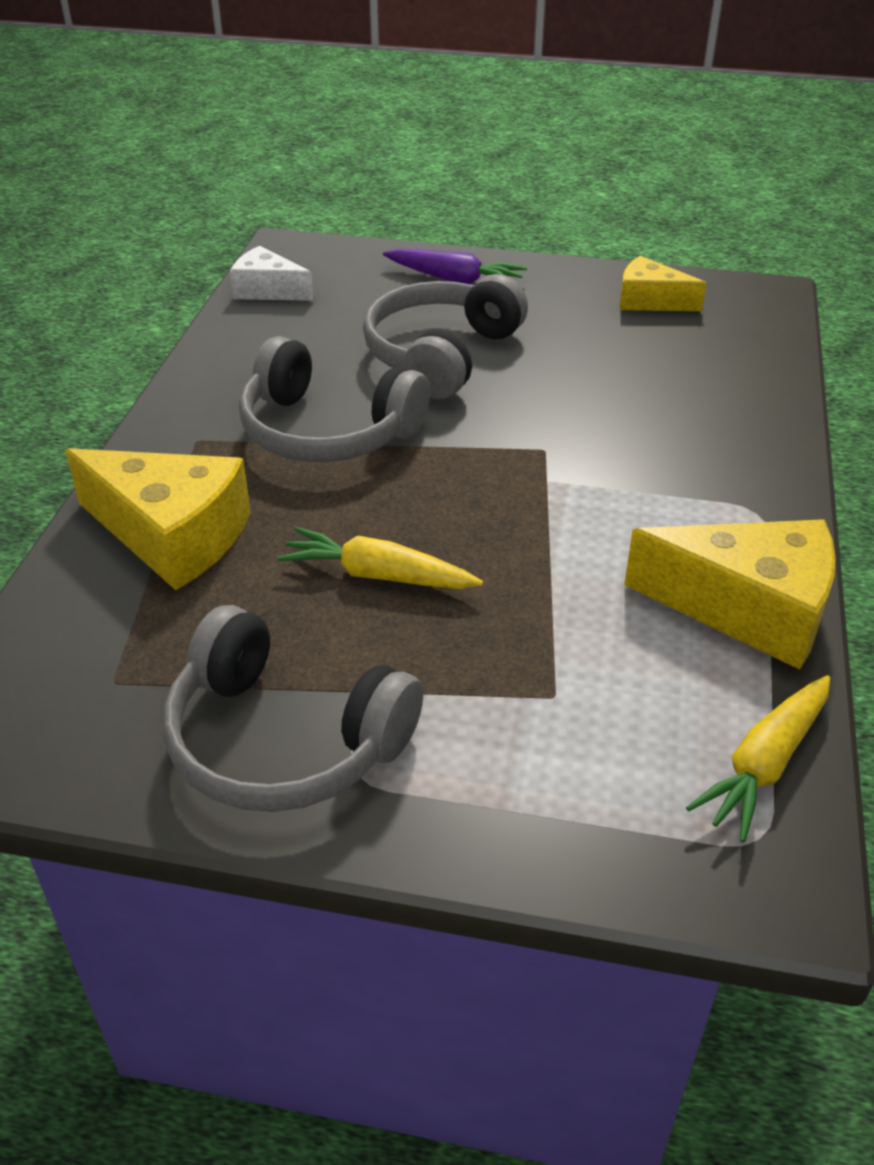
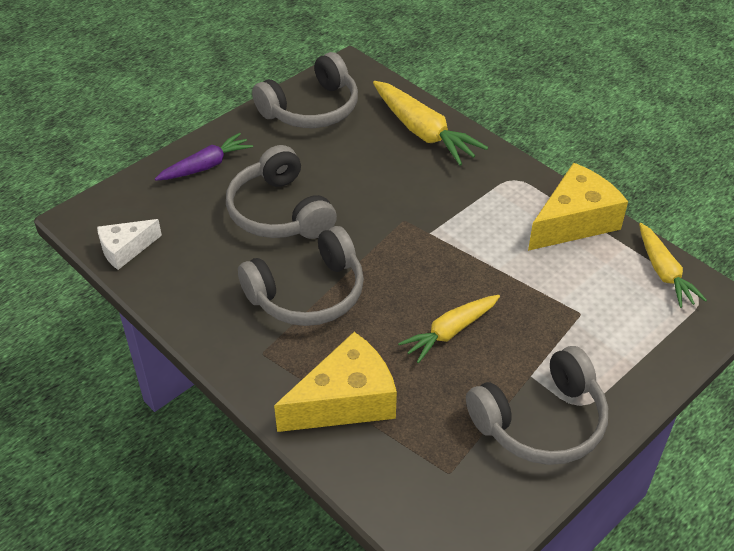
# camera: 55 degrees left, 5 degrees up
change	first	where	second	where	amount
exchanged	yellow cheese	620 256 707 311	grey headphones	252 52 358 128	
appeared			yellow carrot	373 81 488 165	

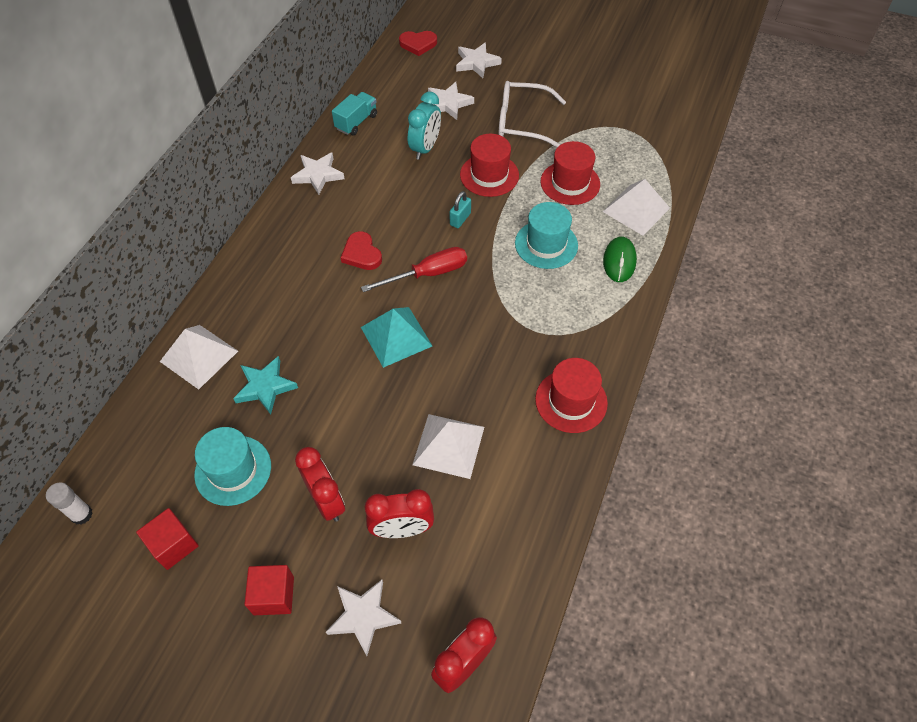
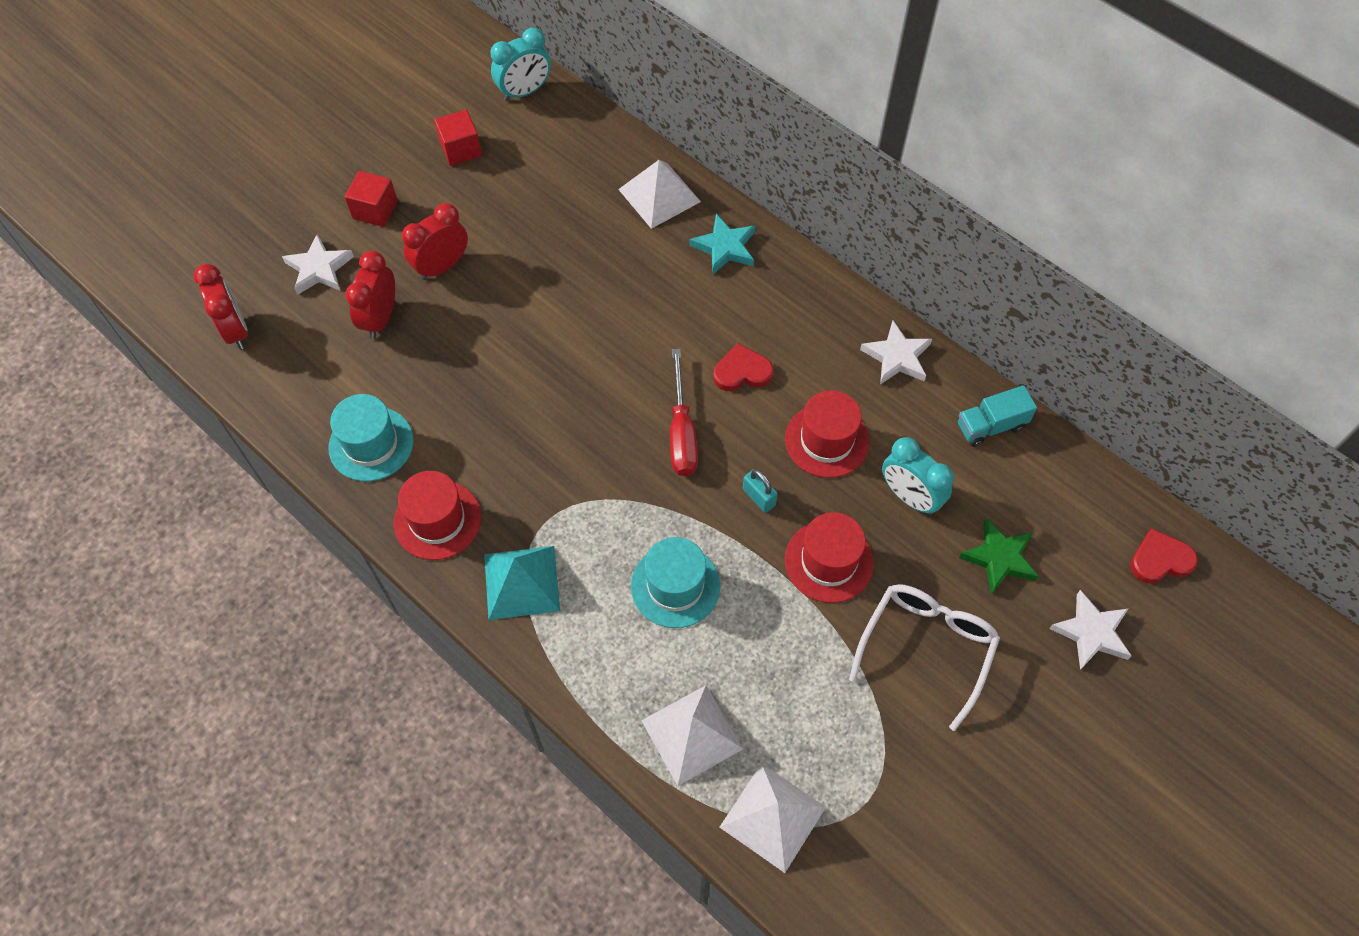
# camera: 110 degrees right, 5 degrees up
change	first	where	second	where	amount
spun	red heart	399 31 437 56		1130 528 1198 583	60 degrees clockwise
colour	white star	428 82 474 120	green star	959 518 1039 594	
spun	turquoise truck	332 92 377 135		958 385 1037 447	105 degrees clockwise
relocated	red hat	541 141 600 205		785 390 869 478	
missing	green mouse	603 236 637 282			
relocated	turquoise pyramid	361 307 432 368		484 546 560 620	
relocated	turquoise star	233 356 298 415		690 214 755 275	
relocated	white pyramid	412 414 484 479		719 763 826 873	
relocated	turquoise hat	194 427 271 506		328 394 414 481	
spun	red clock	295 447 345 522		402 203 468 280	150 degrees clockwise
exchanged	white glue stick	46 482 93 525	turquoise clock	491 28 551 101	

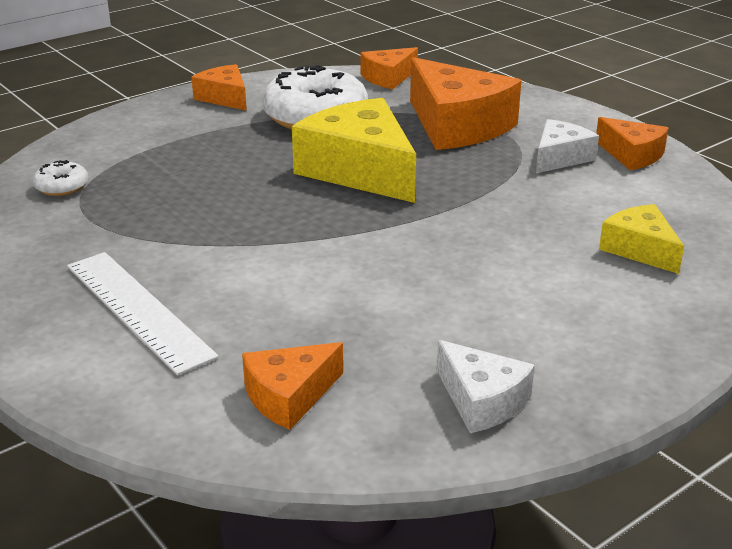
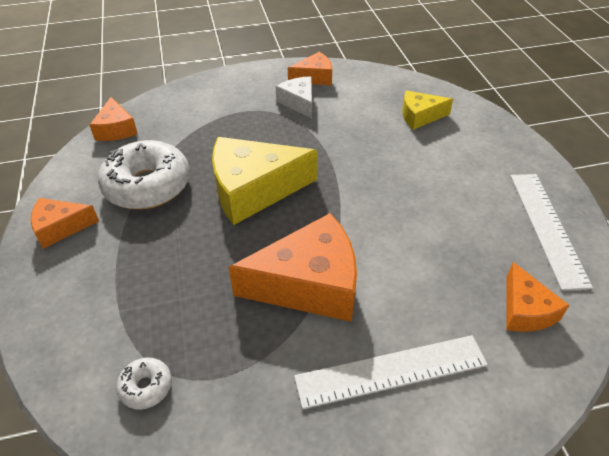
# camera: 65 degrees left, 15 degrees up
change	first	where	second	where	amount
relocated	orange cheese	410 57 522 150		228 213 357 322	
exchanged	white cheese	436 340 535 433	white ruler	511 174 593 290	

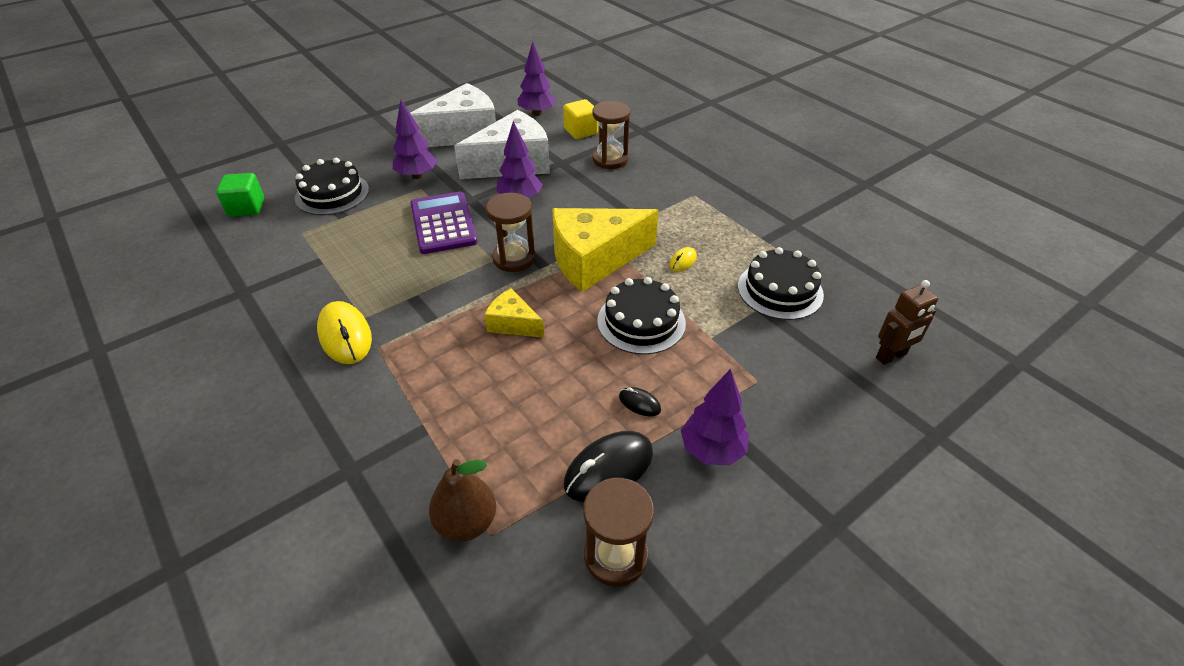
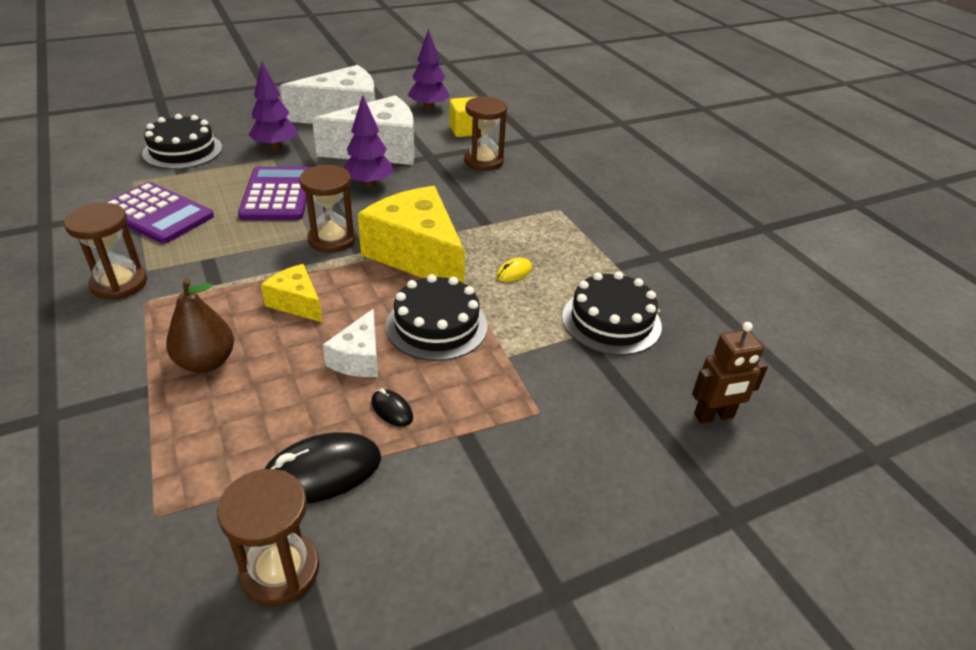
# camera: 10 degrees right, 5 degrees down
change	first	where	second	where	amount
missing	green cube	216 173 264 217			
spun	yellow cheese	553 208 659 292		358 186 465 283	60 degrees clockwise
exchanged	yellow mouse	317 301 372 364	brown hourglass	64 203 147 300	
missing	purple tree	681 369 749 466			
relocated	brown pear	429 459 496 542		166 278 234 373	
appeared			purple calculator	104 182 214 244	
appeared			white cheese	323 309 378 377	

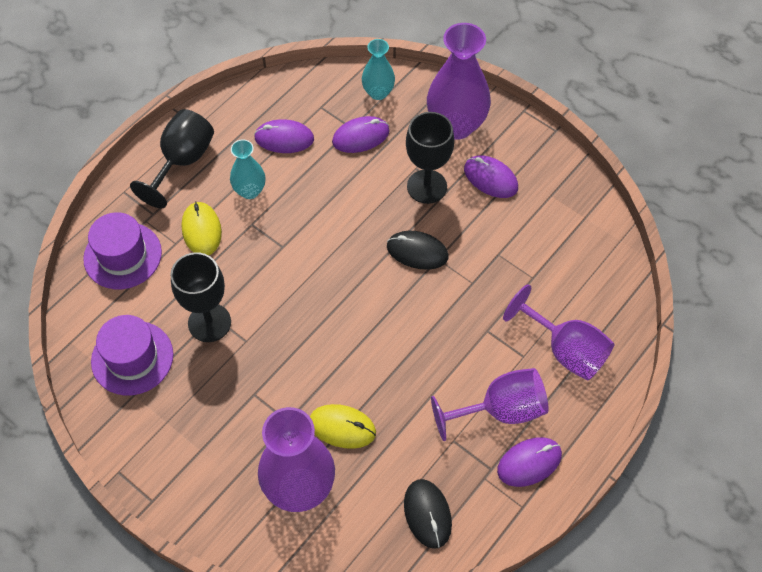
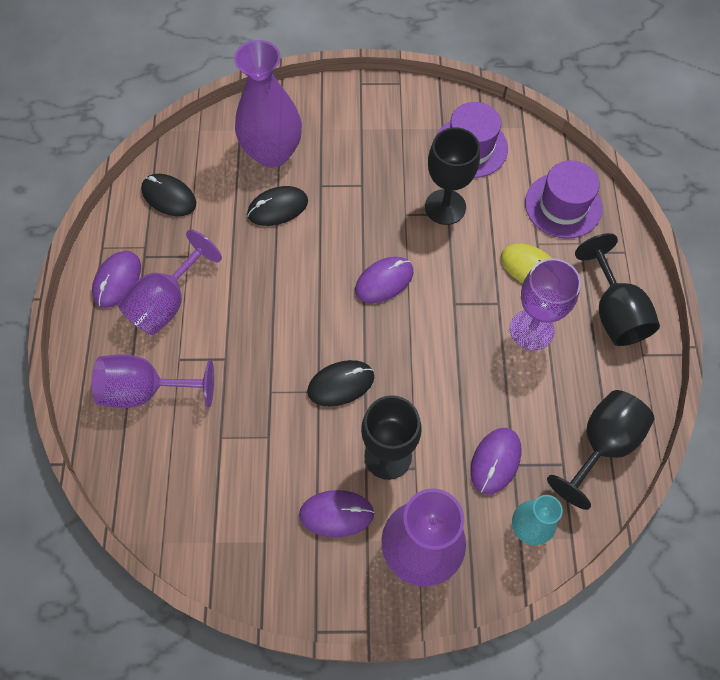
# camera: 140 degrees right, 5 degrees up
change	first	where	second	where	amount
relocated	purple mouse	254 119 314 153		355 257 413 303	
exchanged	turquoise vase	230 139 265 199	purple goblet	510 258 581 350	
colour	yellow mouse	310 404 376 449	black mouse	247 186 308 226	
appeared			black goblet	547 390 655 510	

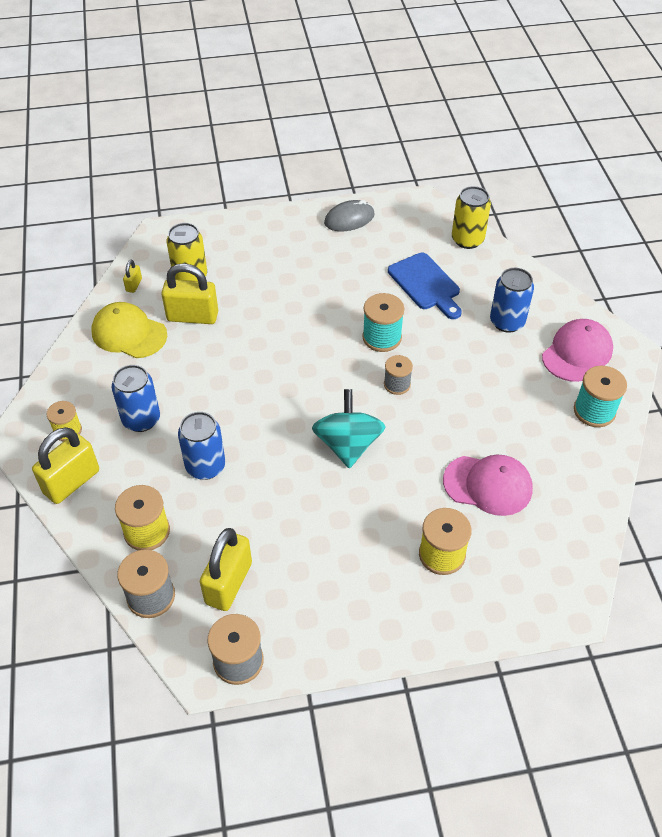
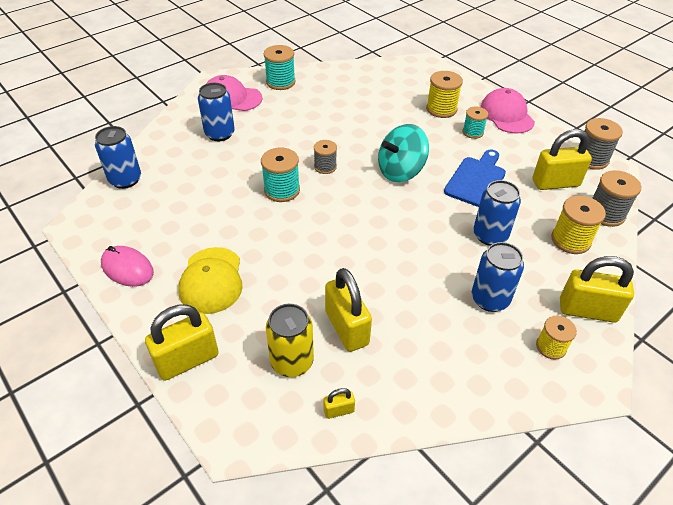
# camera: 120 degrees left, 5 degrees down
change	first	where	second	where	amount
colour	yellow can	452 186 491 249	blue can	95 126 141 189	
colour	grey mouse	324 200 375 231	pink mouse	101 246 154 287	
relocated	blue cutting board	388 253 462 319		444 150 506 207	
relocated	yellow cap	91 302 167 358		178 247 243 314	
relocated	pink cap	443 455 533 516		480 88 535 134	
appeared			turquoise spool	463 107 488 139	
appeared			yellow padlock	145 305 219 381	

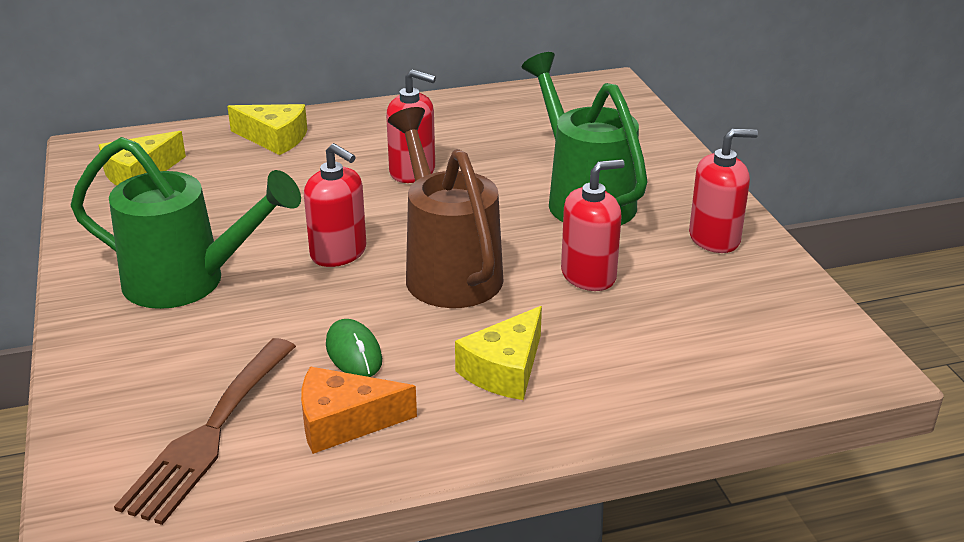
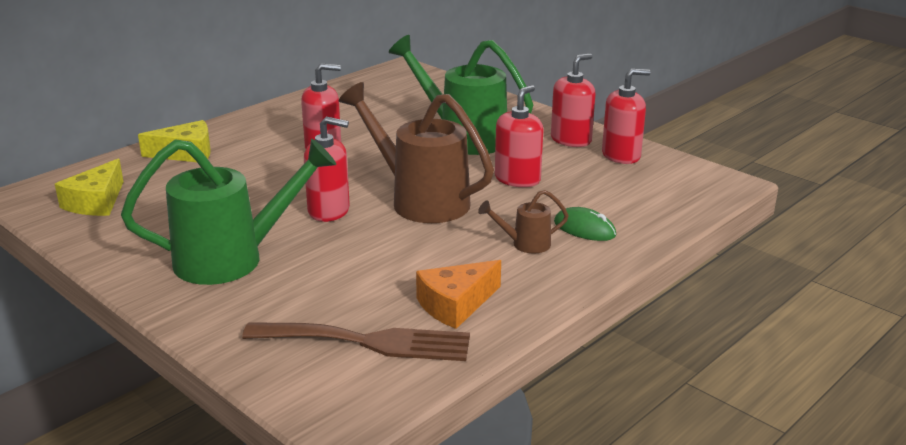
# camera: 30 degrees left, 5 degrees down
change	first	where	second	where	amount
exchanged	yellow cheese	455 306 542 400	brown watering can	478 190 569 253	
relocated	green mouse	326 319 382 377		554 207 616 241	
spun	brown fork	114 338 296 525		242 322 470 361	75 degrees counterclockwise
appeared			red soap dispenser	602 69 650 164	

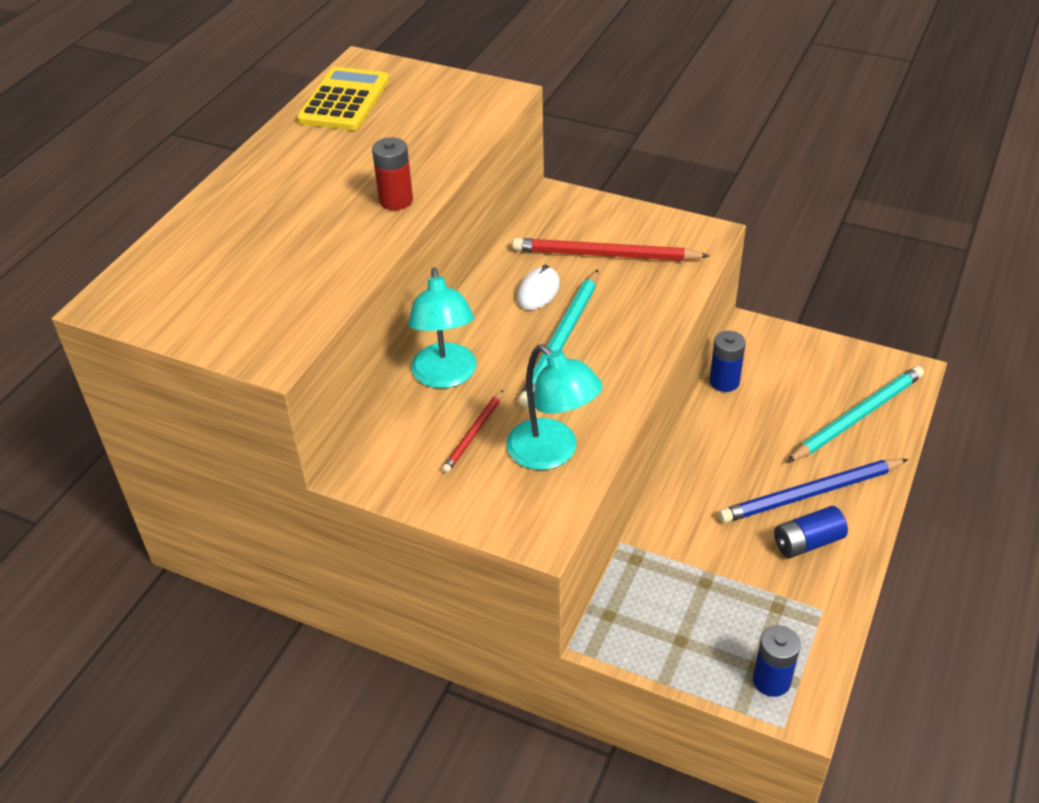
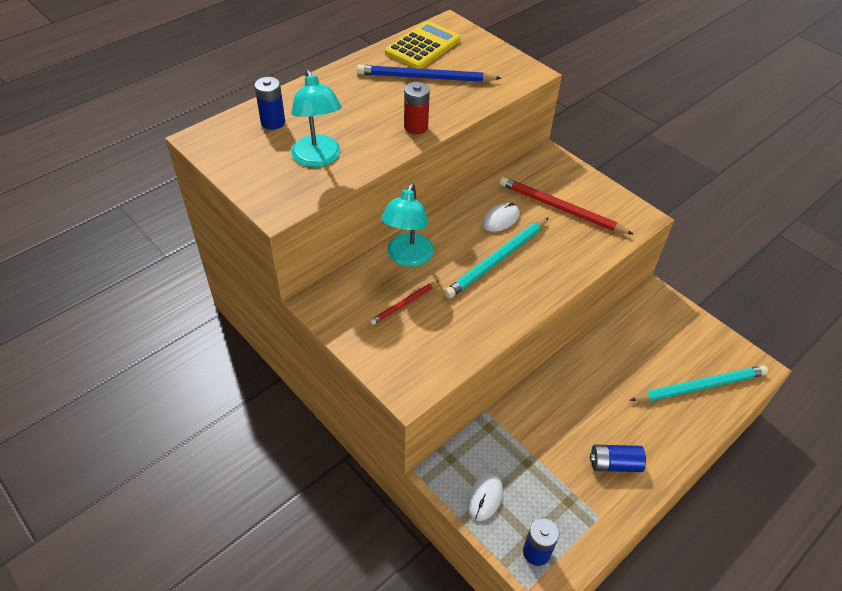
# camera: 20 degrees right, 5 degrees up
change	first	where	second	where	amount
relocated	blue battery	710 331 746 392		254 77 285 130	
relocated	turquoise lamp	506 344 603 470		291 69 342 167	
relocated	blue pencil	718 459 908 523		357 65 501 82	
appeared			white mouse	468 473 503 521	

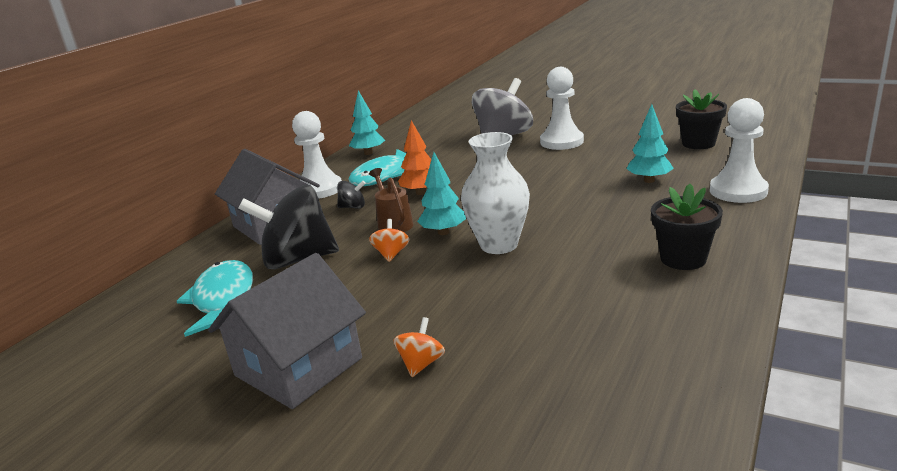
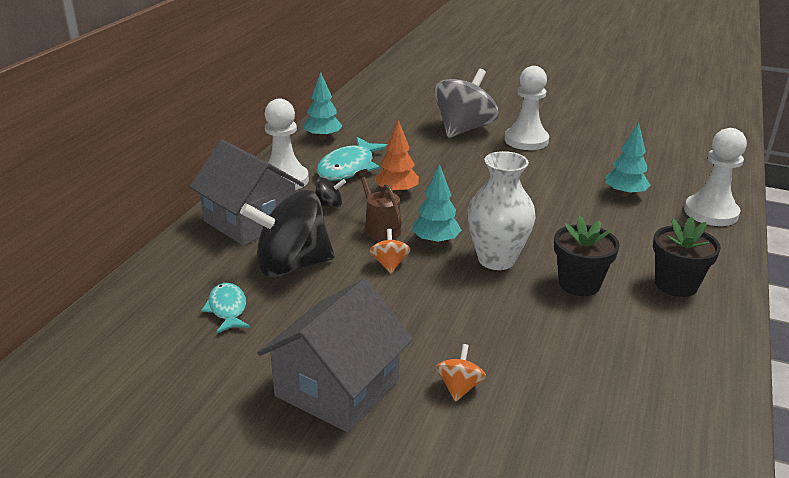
# camera: 10 degrees left, 5 degrees up
change	first	where	second	where	amount
relocated	black flower pot	676 89 727 149		554 216 620 296	
size	turquoise fish	176 260 253 337		201 283 251 334	x0.59

